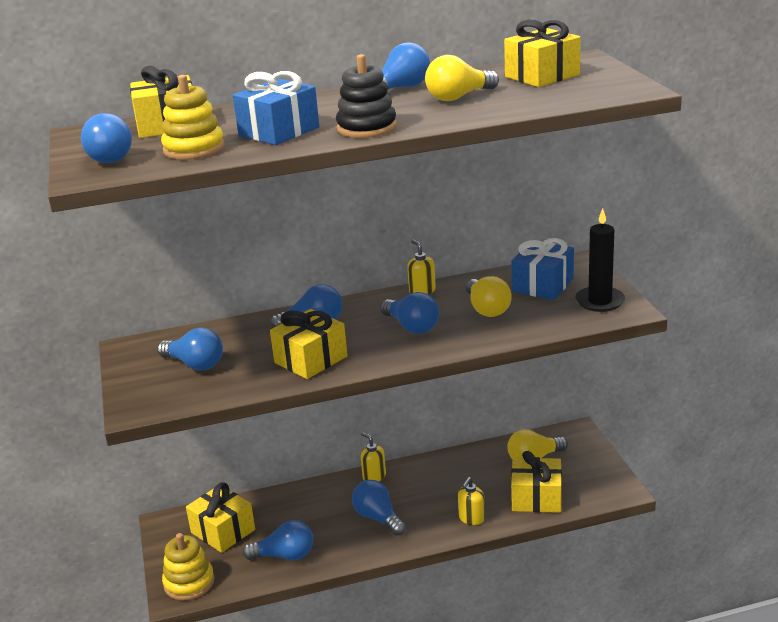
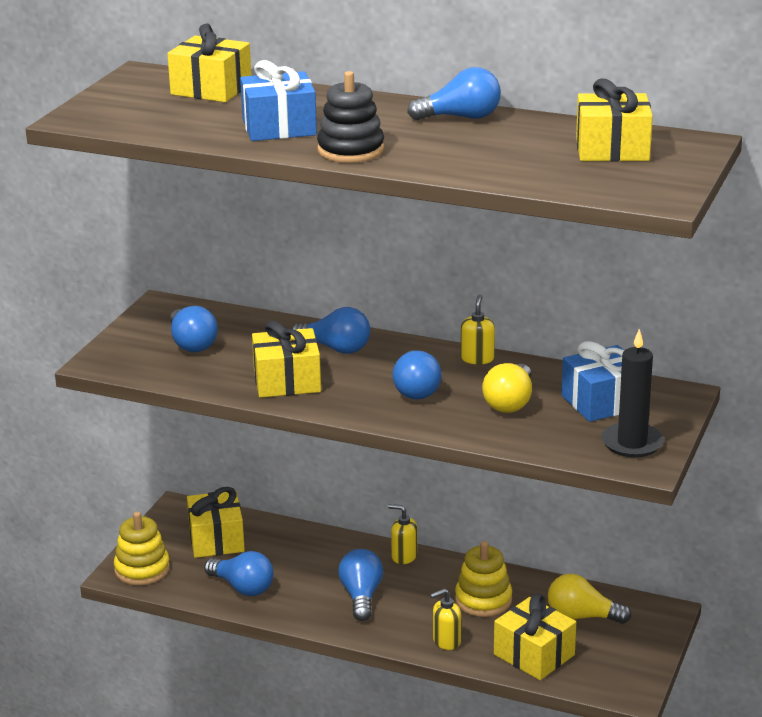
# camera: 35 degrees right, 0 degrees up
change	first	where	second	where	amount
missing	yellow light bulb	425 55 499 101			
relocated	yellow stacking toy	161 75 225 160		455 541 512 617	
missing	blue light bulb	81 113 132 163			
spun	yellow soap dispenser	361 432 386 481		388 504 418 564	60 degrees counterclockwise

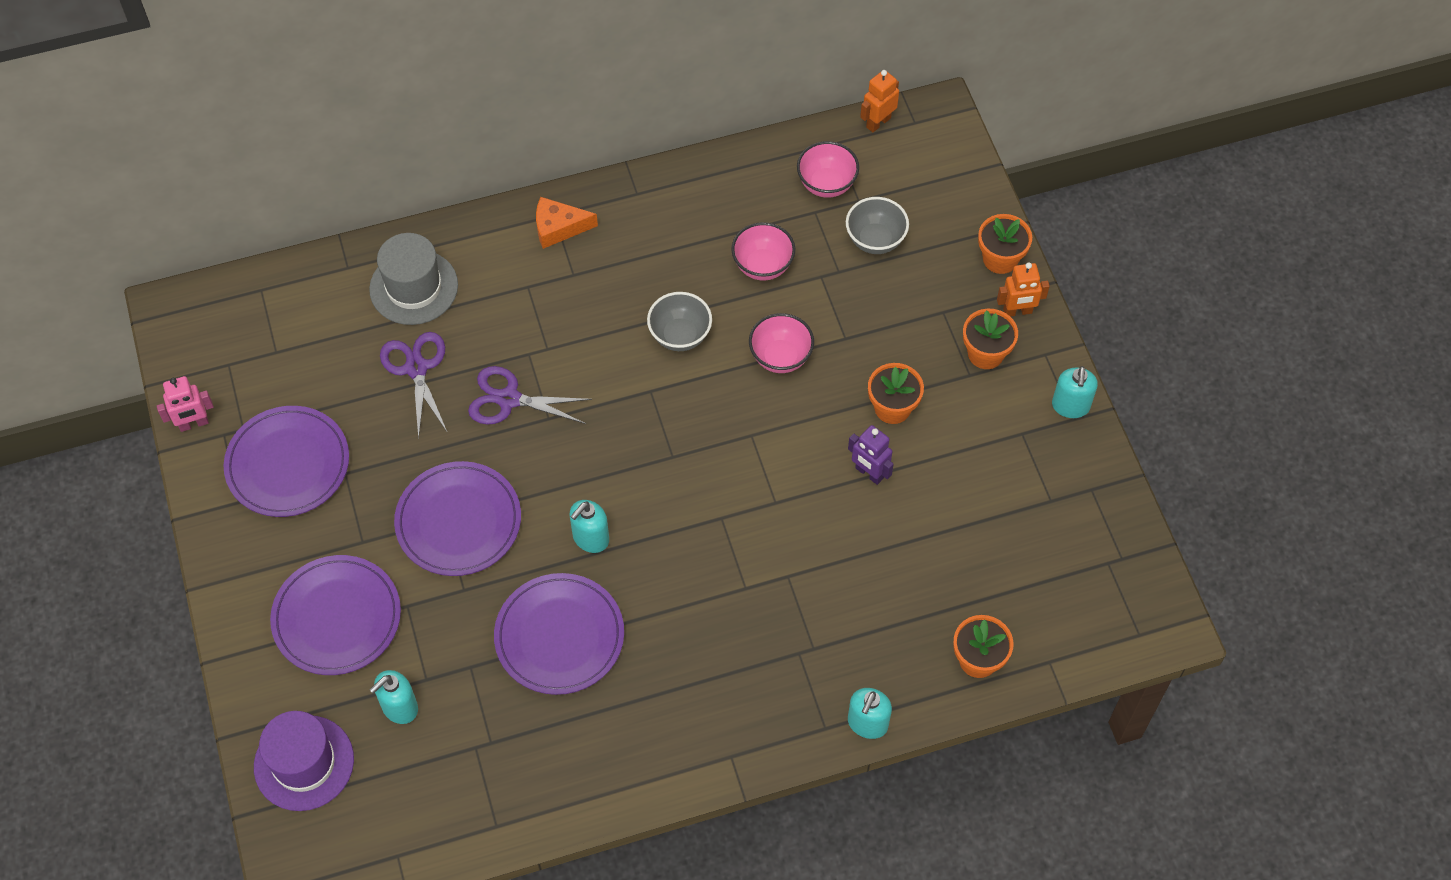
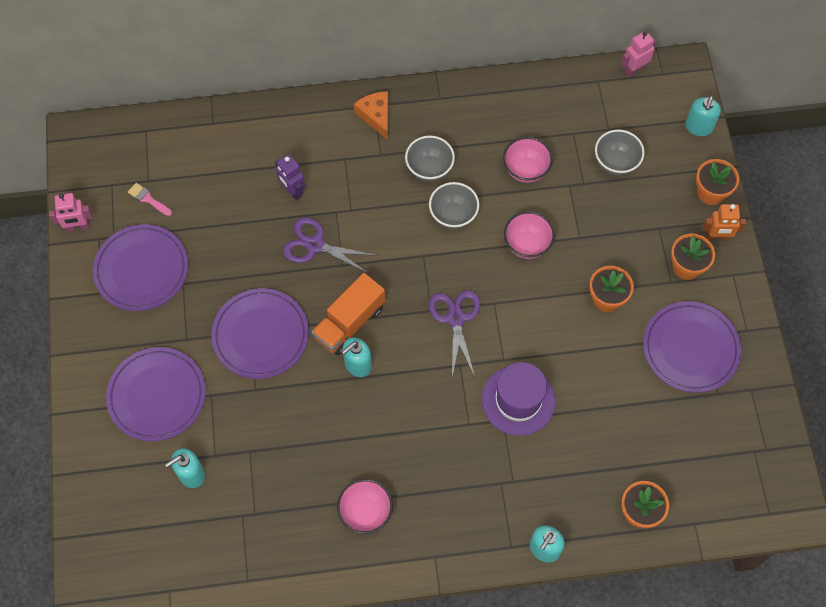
# camera: 10 degrees right, 5 degrees up
change	first	where	second	where	amount
colour	orange robot	860 70 899 132	pink robot	621 31 656 77	
relocated	pink bowl	797 141 859 198		337 479 393 534	
spun	orange cheese	536 197 598 249		354 91 388 140	60 degrees clockwise
missing	grey hat	369 233 458 325			
relocated	purple scissors	380 332 448 439		428 290 480 377	
relocated	turquoise soap dispenser	1052 366 1098 418		685 96 721 136	
relocated	purple robot	848 425 894 485		275 154 305 200	
relocated	purple plate	494 573 624 695		643 301 741 393	
relocated	purple hat	254 711 354 811		482 362 555 436	
appeared			grey bowl	405 136 455 182	
appeared			pink brush	128 183 172 216	
appeared			orange truck	312 273 385 355	

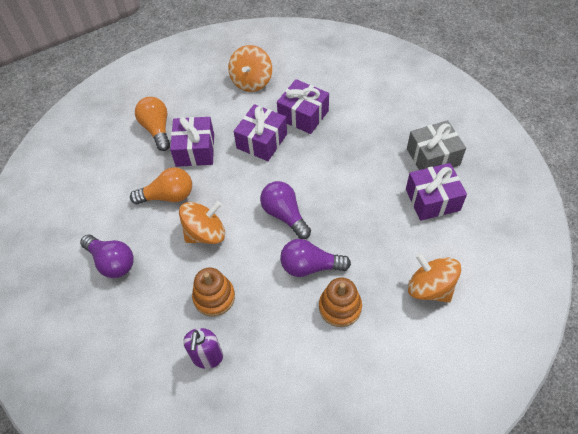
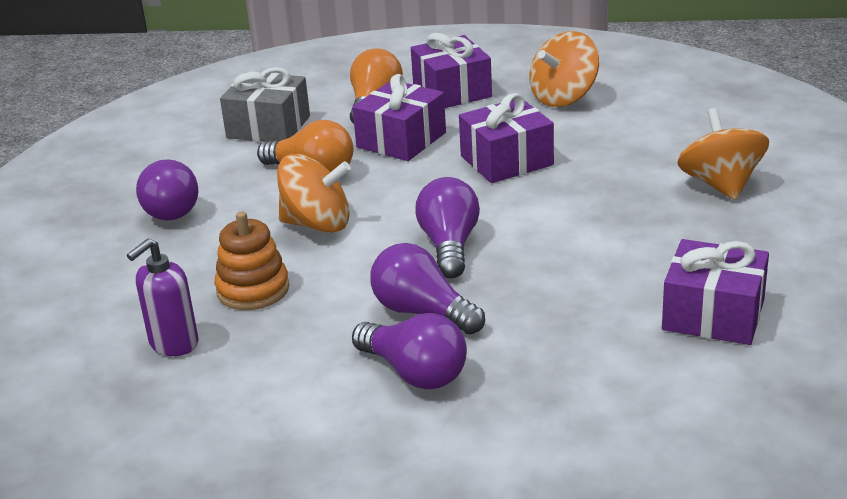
# camera: 35 degrees right, 25 degrees down
change	first	where	second	where	amount
relocated	purple gift	277 79 329 134		411 33 492 108	
relocated	grey gift	407 120 466 170		220 67 310 142	
relocated	orange spinning top	408 253 461 303		677 108 769 200	
exchanged	orange stacking toy	319 277 362 327	purple light bulb	352 313 467 389	

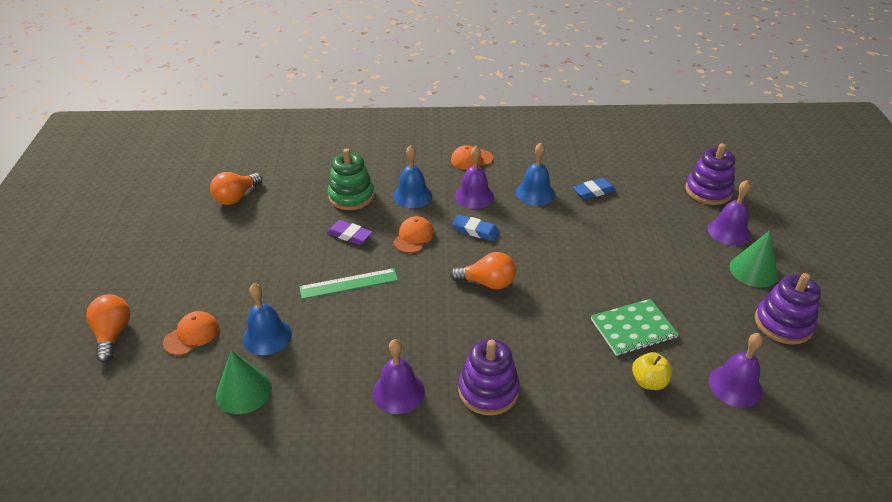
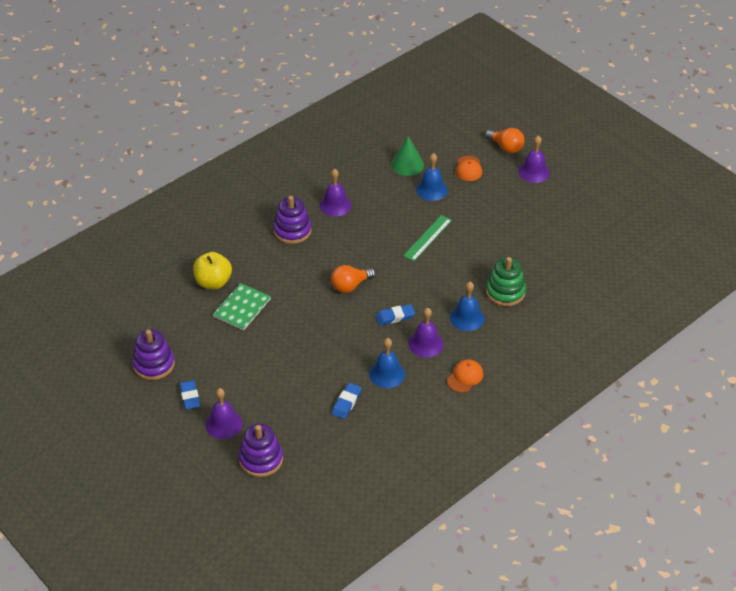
# camera: 140 degrees right, 5 degrees up
change	first	where	second	where	amount
missing	orange light bulb	210 172 262 205			
missing	orange cap	393 216 434 253			
missing	purple eraser	327 220 372 245			
exchanged	green cone	729 230 778 287	blue eraser	180 380 200 410	
relocated	purple bell	709 333 763 408		518 135 550 183	
size	yellow apple	632 352 672 390		193 252 232 289	x1.53

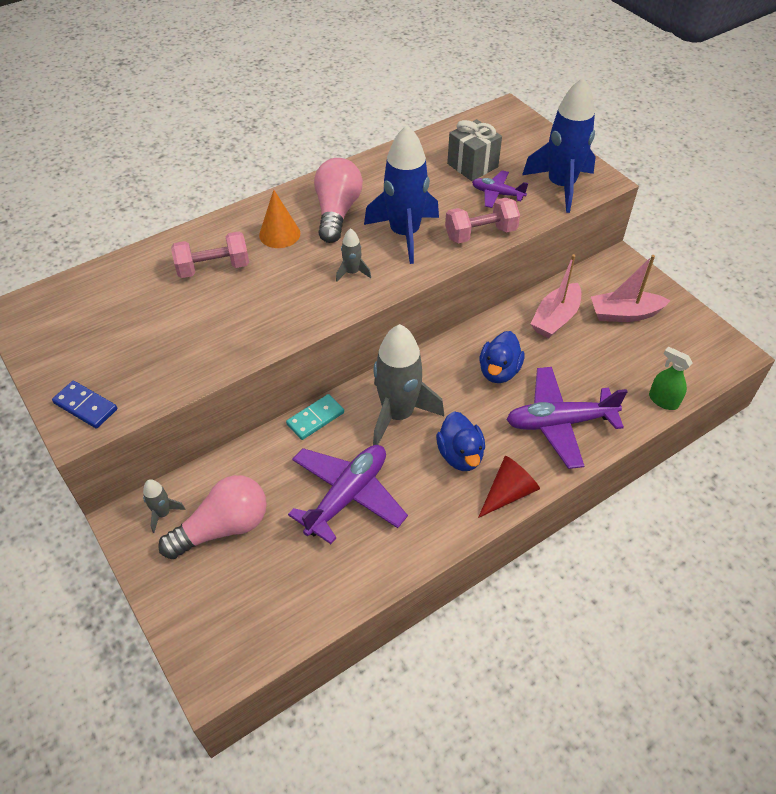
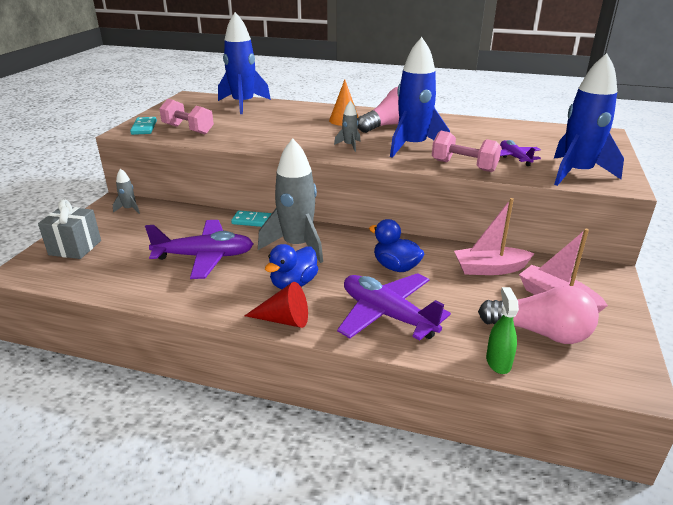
# camera: 50 degrees right, 20 degrees down
change	first	where	second	where	amount
relocated	grey gift	447 119 502 181		38 199 101 259	
relocated	pink dumbbell	171 231 249 278		159 99 214 135	
spun	blue duck	479 331 524 383		369 219 424 272	60 degrees clockwise
colour	blue domino	52 381 117 429	turquoise domino	130 117 157 135	
relocated	pink light bulb	158 475 267 559		478 285 599 344	
appeared			blue rocket	218 12 271 114	

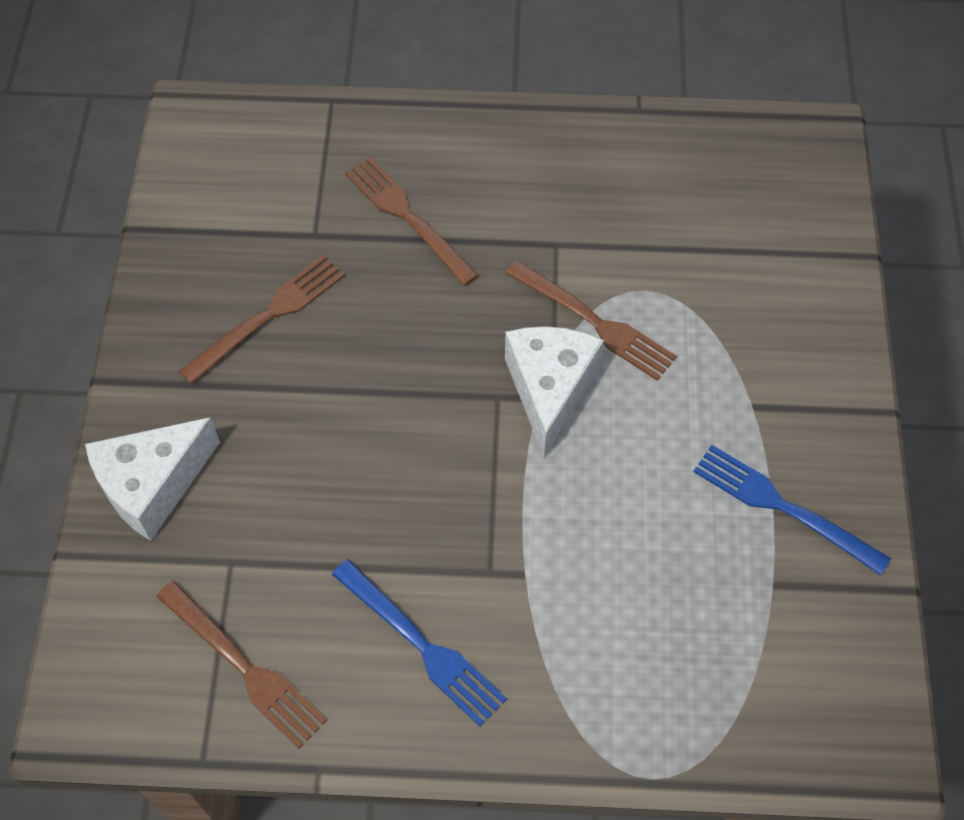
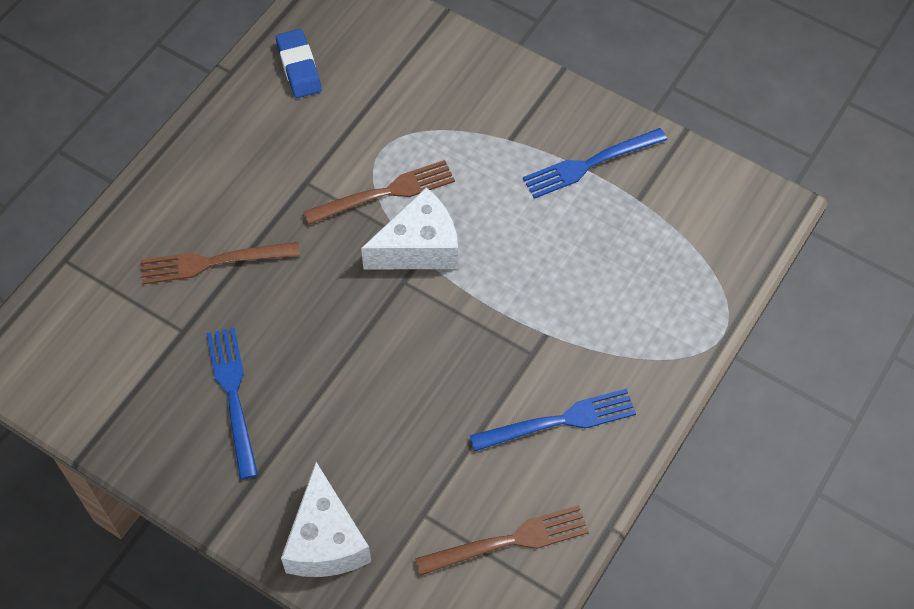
# camera: 60 degrees left, 0 degrees up
change	first	where	second	where	amount
colour	brown fork	179 255 345 384	blue fork	207 327 258 479	
spun	white cheese	505 326 604 457		361 187 458 269	120 degrees clockwise
appeared			blue eraser	276 29 322 98	

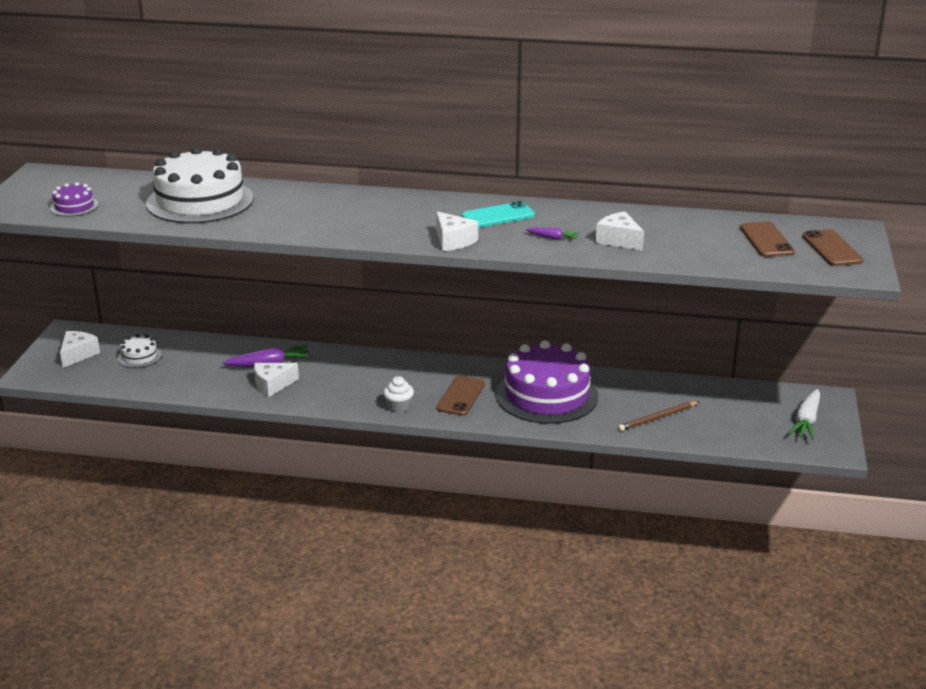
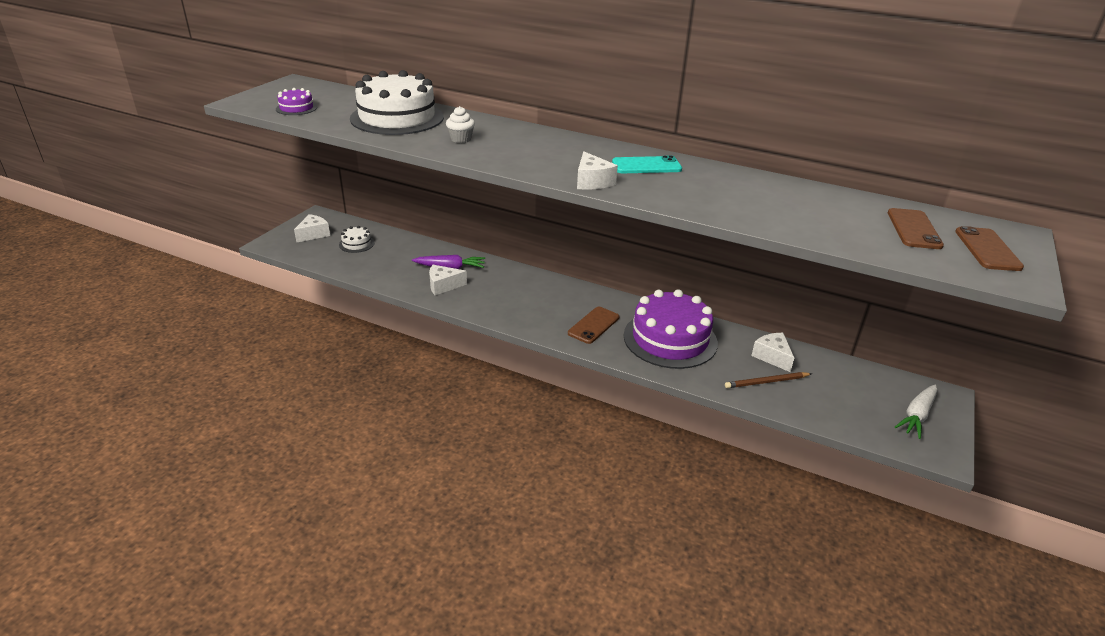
# camera: 15 degrees right, 5 degrees up
change	first	where	second	where	amount
relocated	white cheese	596 211 644 251		751 333 794 372	
missing	purple carrot	526 228 580 240			
relocated	white cupcake	383 376 414 413		446 106 475 143	

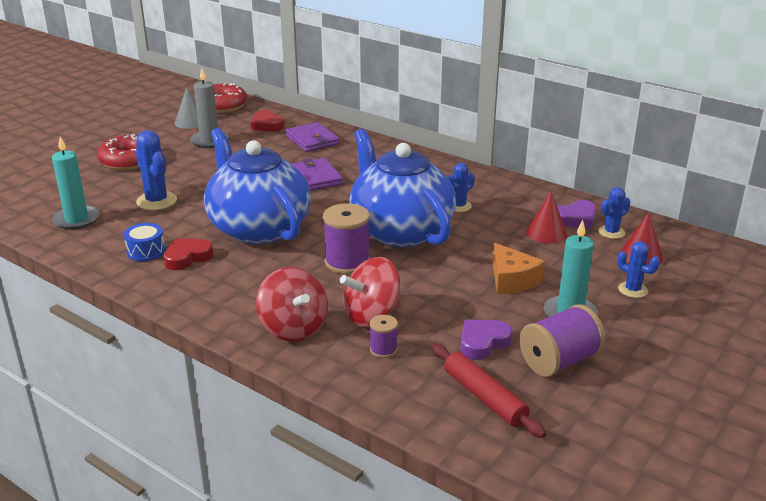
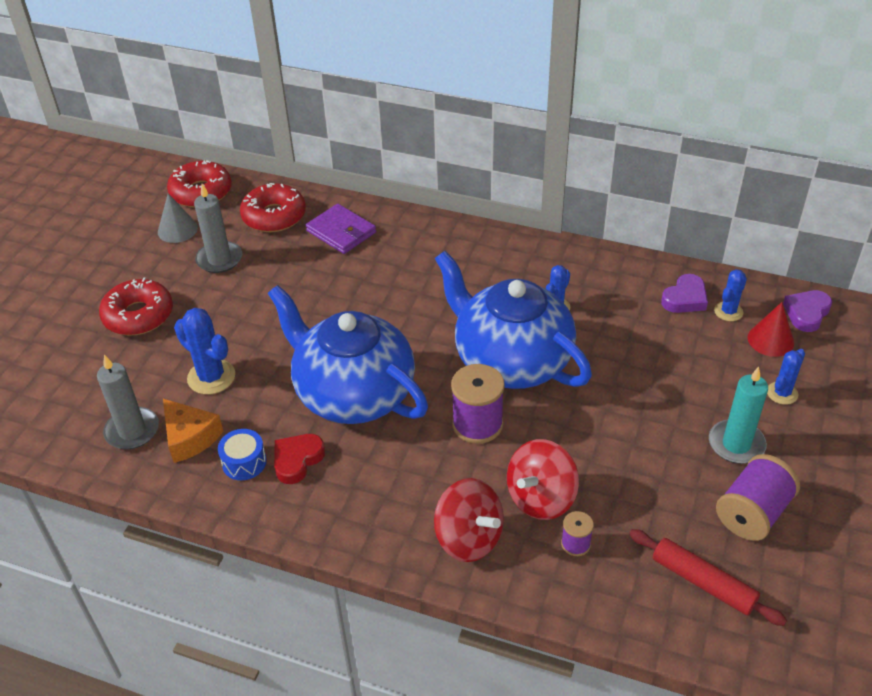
# camera: 15 degrees left, 15 degrees up
change	first	where	second	where	amount
exchanged	red heart	251 110 284 132	red donut	240 183 306 232	
colour	turquoise candle	52 136 100 230	grey candle	97 355 159 449	
missing	purple wallet	292 158 343 191			
missing	red cone	526 191 567 244			
spun	blue cactus	617 241 660 298		767 349 805 405	75 degrees counterclockwise
relocated	orange cheese	492 243 545 294		163 399 224 463	
relocated	purple heart	460 320 513 360		783 290 832 332	

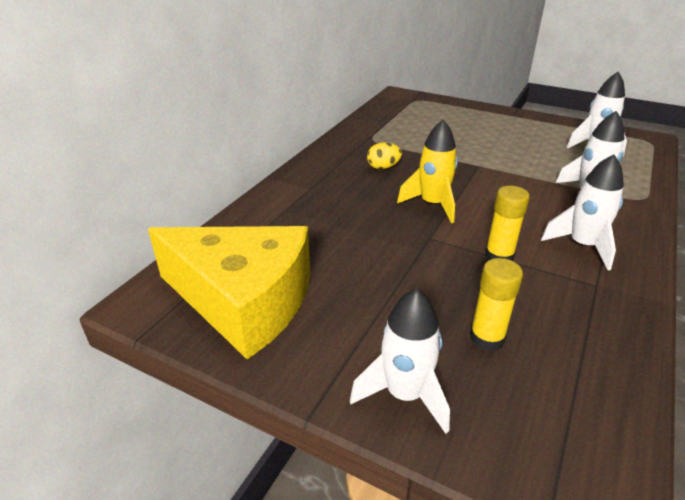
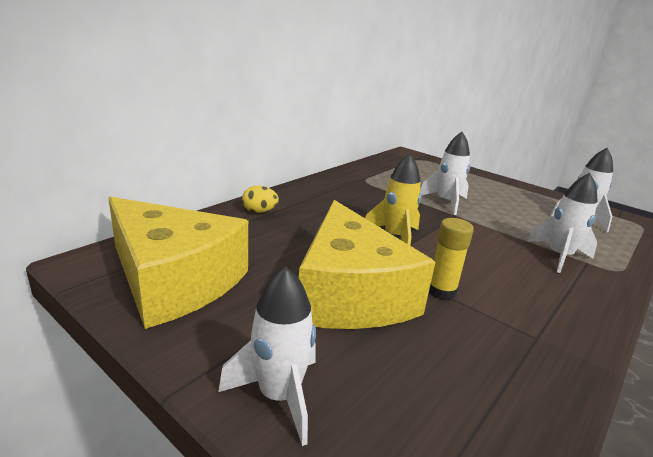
# camera: 10 degrees right, 10 degrees down
change	first	where	second	where	amount
relocated	yellow egg	367 143 402 170		242 186 279 213	
relocated	white rocket	541 154 624 271		420 132 470 215	
missing	yellow glue stick	470 258 523 351			
appeared			yellow cheese	299 200 435 329	

